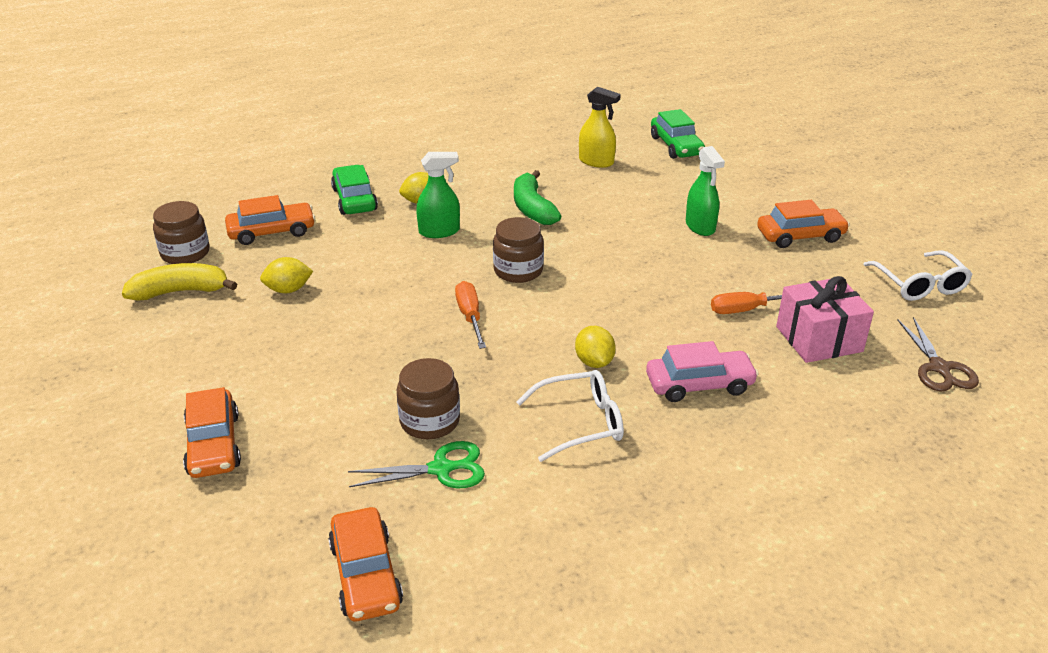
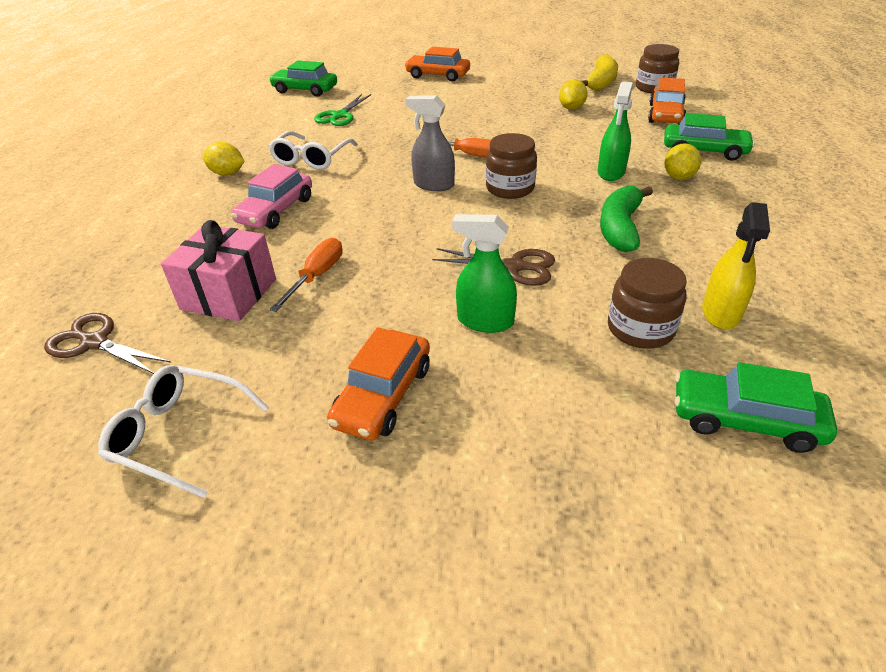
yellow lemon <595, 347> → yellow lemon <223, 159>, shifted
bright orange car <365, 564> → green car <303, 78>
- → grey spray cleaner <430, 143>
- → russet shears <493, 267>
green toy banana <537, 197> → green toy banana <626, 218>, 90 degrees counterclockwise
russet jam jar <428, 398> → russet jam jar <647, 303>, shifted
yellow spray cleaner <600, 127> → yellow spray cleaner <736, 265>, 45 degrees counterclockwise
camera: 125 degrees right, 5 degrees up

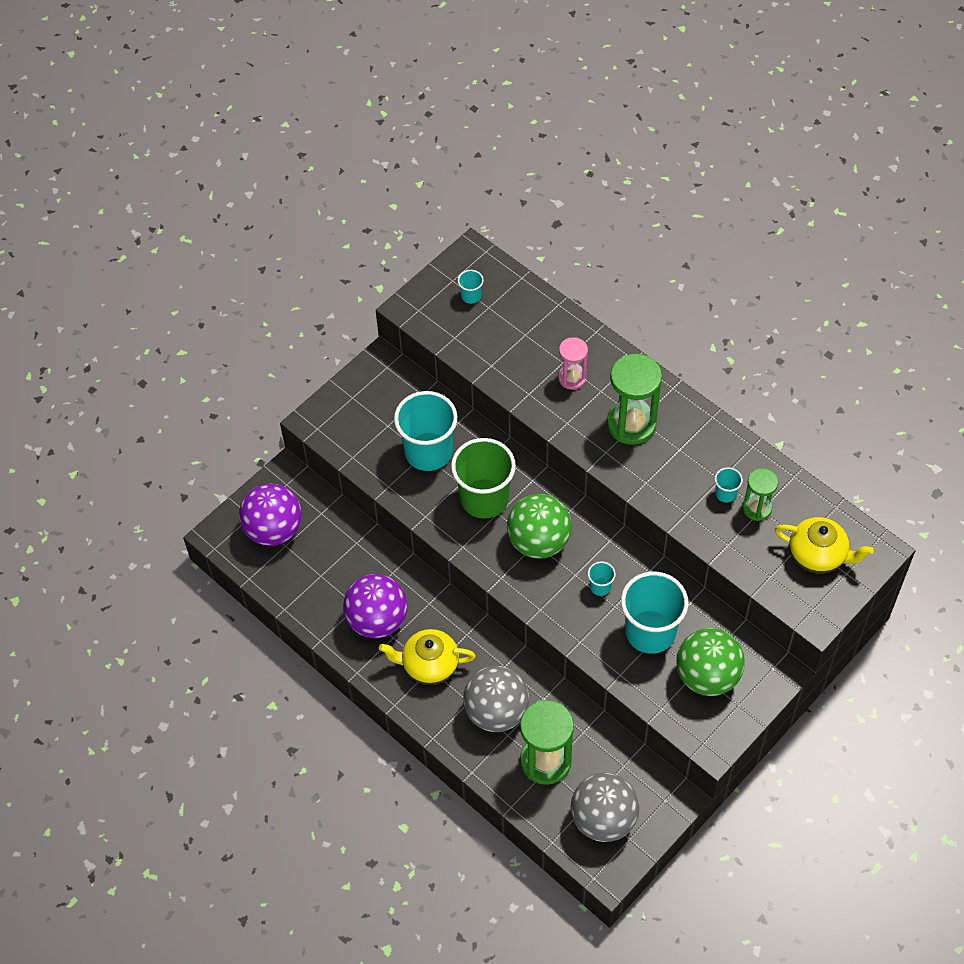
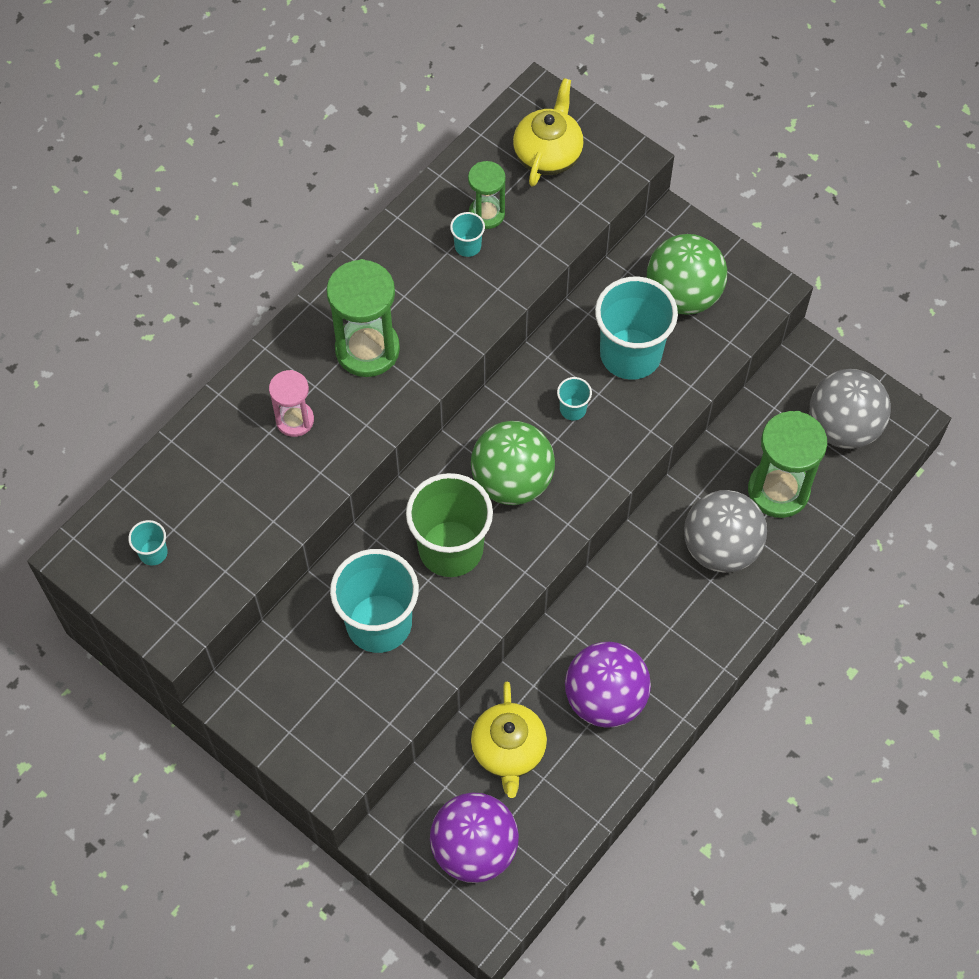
yellow china teapot <427, 657> → yellow china teapot <509, 740>, shifted
camera: 95 degrees left, 5 degrees up

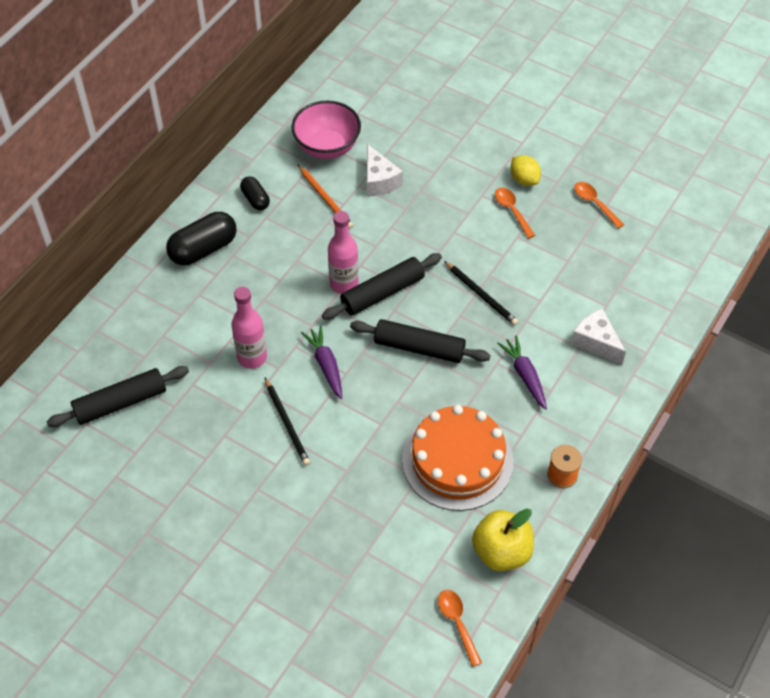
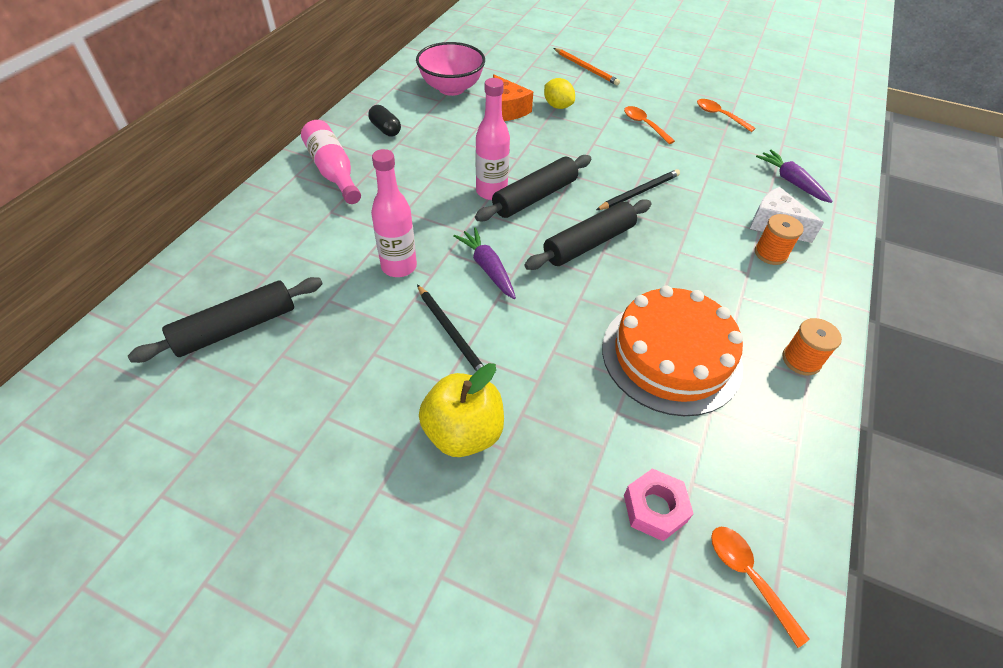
black pill shape <201, 238> → rose-pink drink bottle <331, 162>
yellow apple fruit <503, 540> → yellow apple fruit <461, 410>, shifted
pure white cheese wedge <385, 170> → bright orange cheese wedge <513, 97>
black pastry roller <420, 341> → black pastry roller <588, 234>, 45 degrees counterclockwise
yellow lemon <525, 170> → yellow lemon <559, 93>, shifted
bright orange wooden pencil <325, 196> → bright orange wooden pencil <587, 66>, shifted
black wooden pencil <481, 293> → black wooden pencil <638, 189>, 75 degrees counterclockwise
- → rose-pink hexagon nut <659, 504>
- → bright orange reel of thread <779, 239>
purple toy carrot <522, 372> → purple toy carrot <794, 176>, shifted
camera: 10 degrees left, 5 degrees down

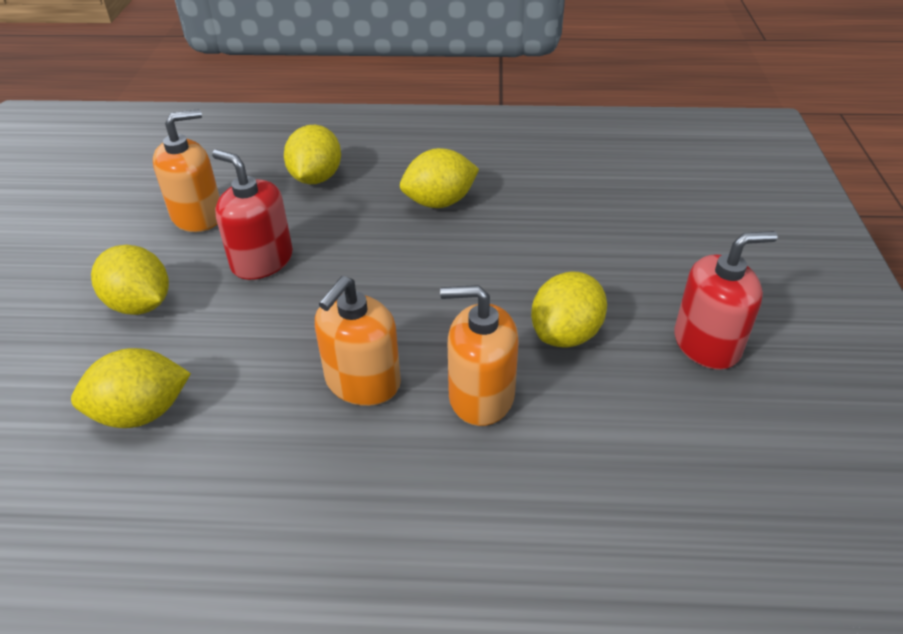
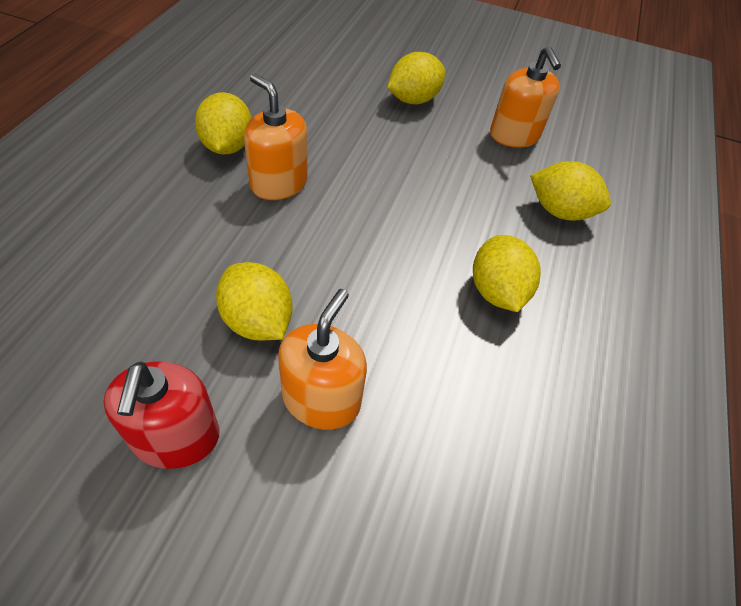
yellow lemon <131, 388> → yellow lemon <223, 123>, shifted
bright orange soap pump <479, 355> → bright orange soap pump <322, 359>, shifted
red soap pump <252, 215> → -
camera: 100 degrees right, 10 degrees up

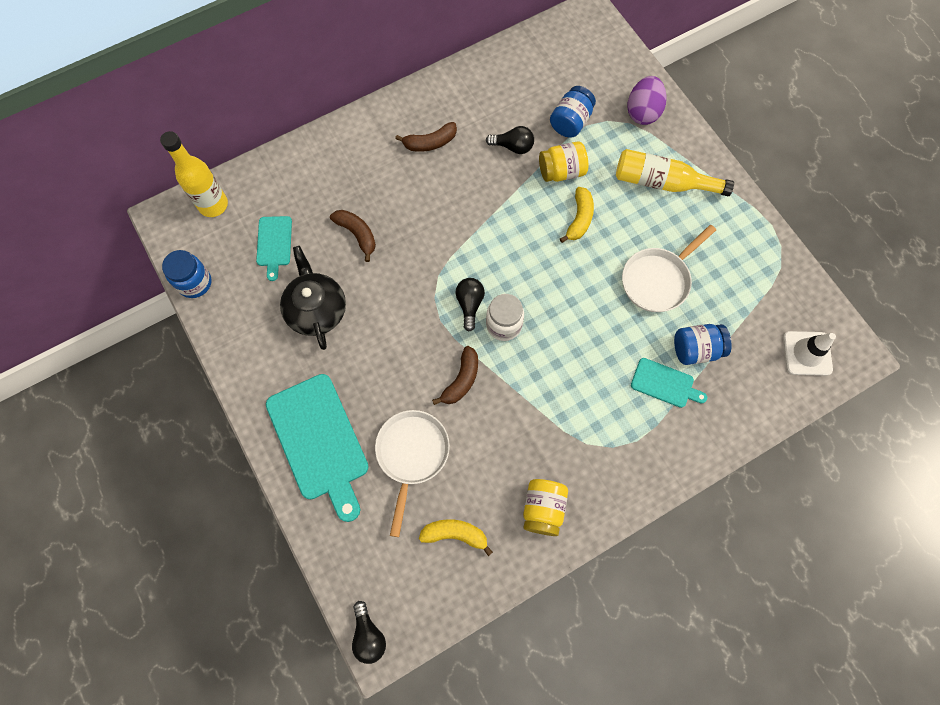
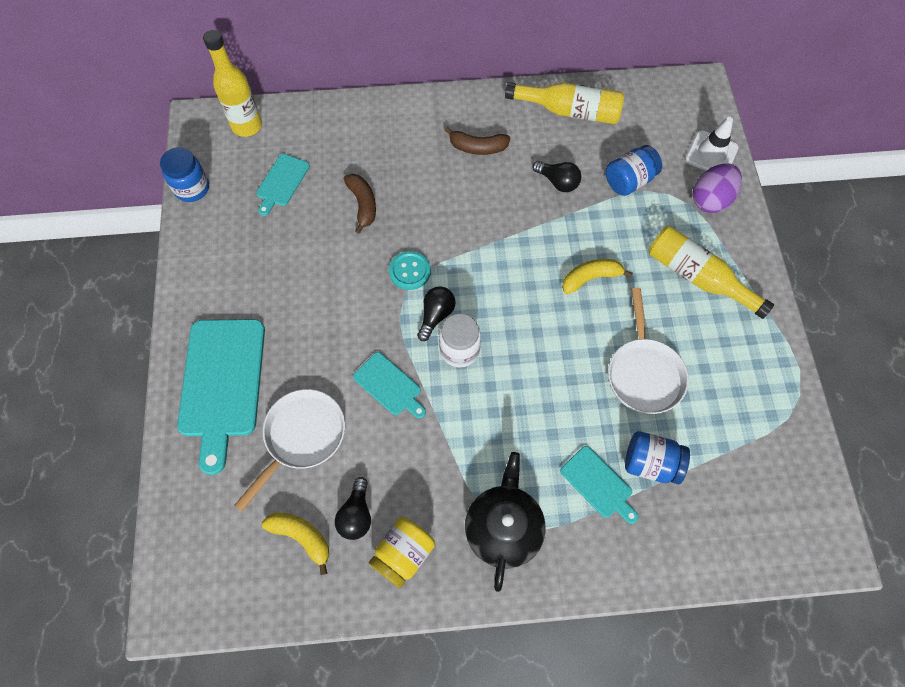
black lightbulb <369, 632> → black lightbulb <353, 508>, shifted
russet toy banana <455, 375> → turquoise cutting board <389, 385>
- → turquoise button <410, 270>
black china teapot <313, 298> → black china teapot <505, 522>, shifted
- → yellow drink bottle <564, 103>
yellow toy banana <577, 215> → yellow toy banana <597, 277>, 150 degrees counterclockwise
pure white frying pan <669, 268> → pure white frying pan <648, 351>, 75 degrees counterclockwise
pure white road cone <809, 353> → pure white road cone <712, 144>, shifted
yellow jam jar <563, 161> → -
camera: 25 degrees right, 5 degrees down

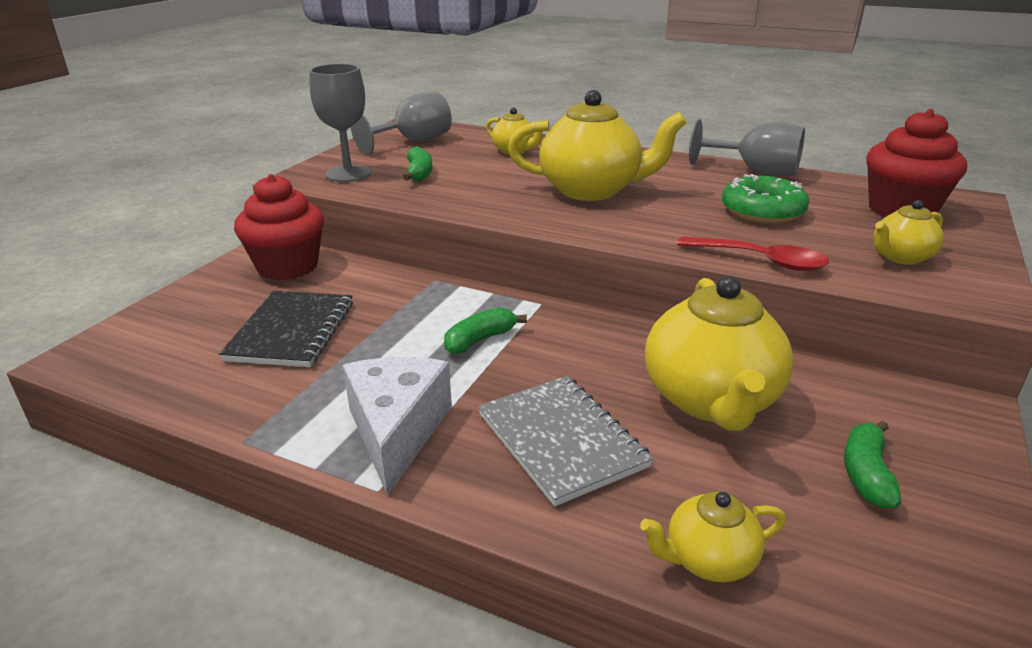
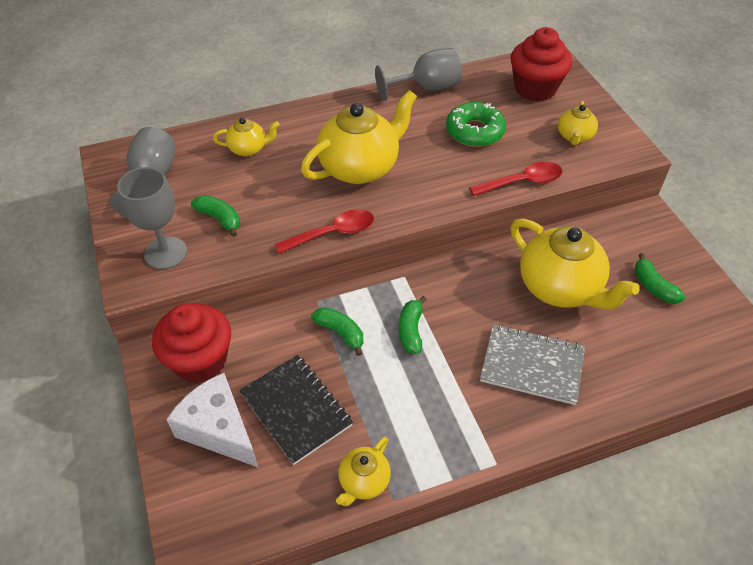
pure white cheese wedge <397, 426> → pure white cheese wedge <212, 420>, shifted
- → red spoon <324, 231>
- → green toy banana <337, 331>
yellow china teapot <713, 537> → yellow china teapot <363, 471>, shifted
camera: 45 degrees left, 20 degrees up

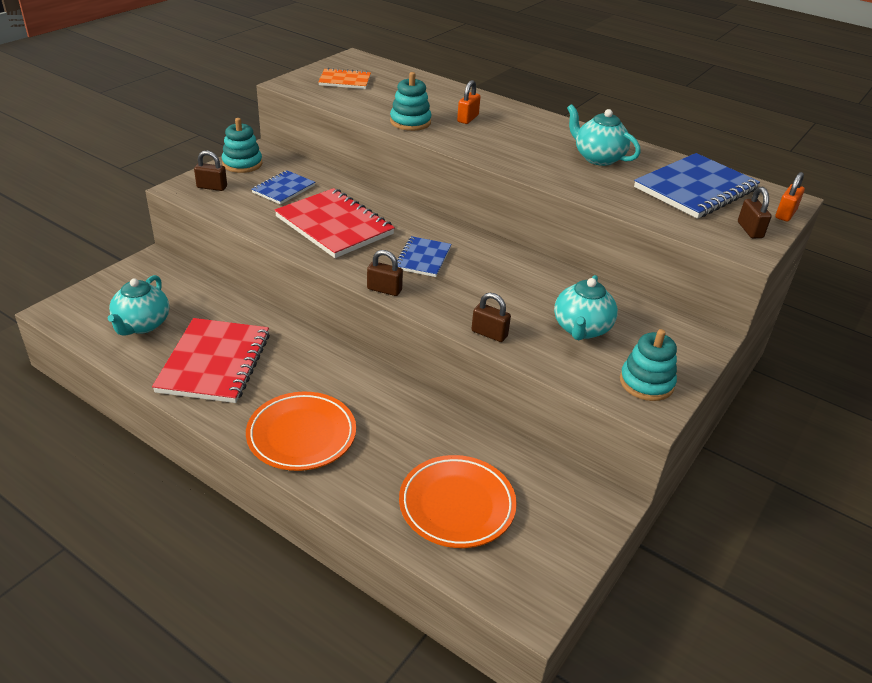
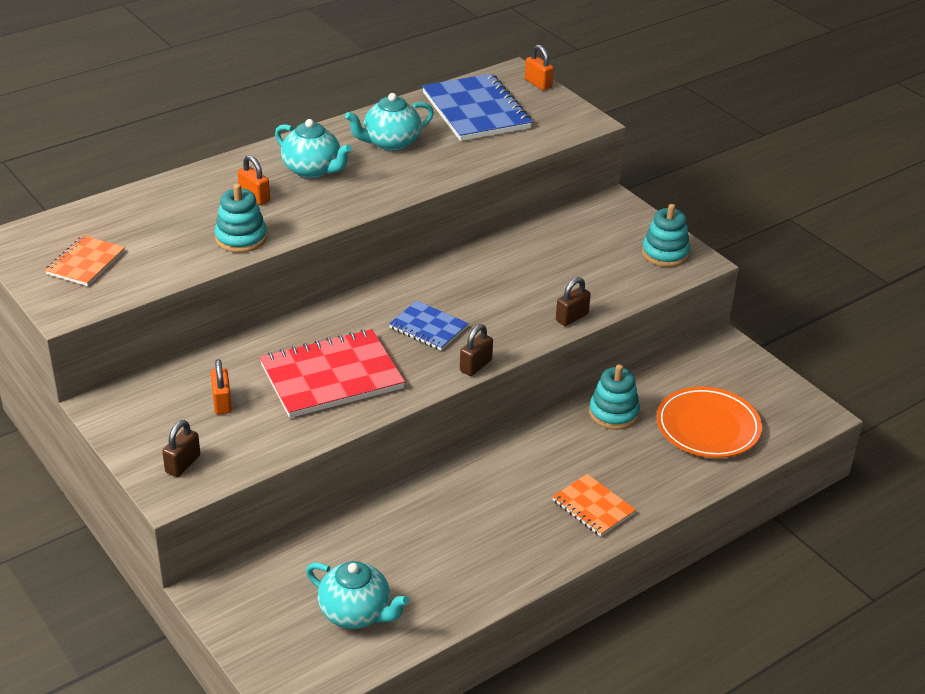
royal blue notepad <283, 187> → bright orange lock <221, 386>
turquoise china teapot <586, 307> → turquoise china teapot <313, 149>, shifted
bright orange plate <301, 431> → bright orange notepad <594, 505>
turquoise stacking toy <242, 145> → turquoise stacking toy <614, 397>, shifted
red notepad <211, 360> → -
russet lock <755, 212> → -
camera: 70 degrees left, 0 degrees up

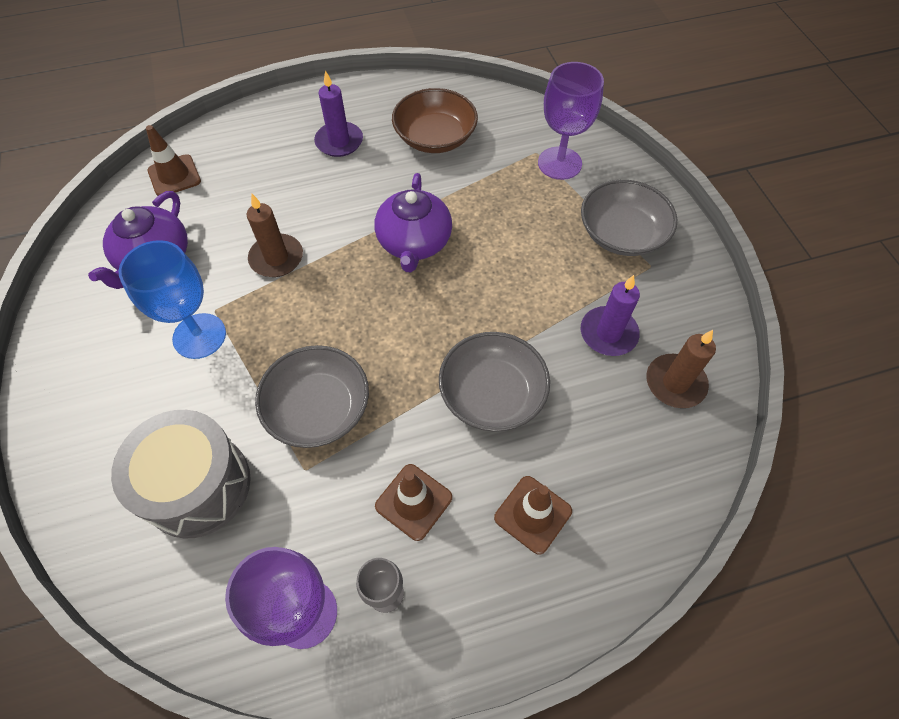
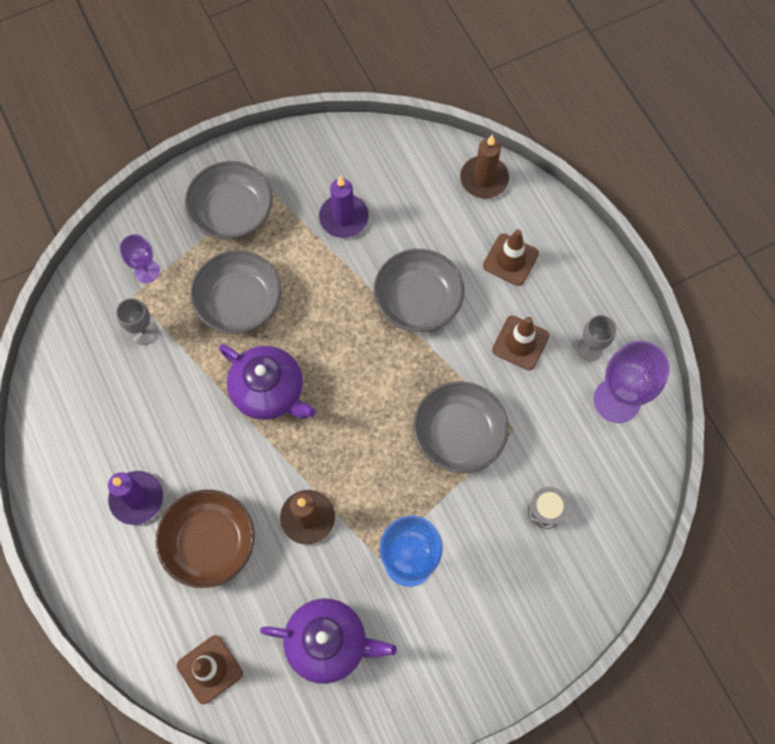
- → grey chalice <136, 321>
purple chalice <571, 121> → purple chalice <140, 258>, x0.56
russet serving bowl <435, 120> → russet serving bowl <205, 539>, shifted
- → grey serving bowl <235, 292>
purple china teapot <413, 222> → purple china teapot <267, 382>, 45 degrees clockwise
russet wax candle <681, 369> → russet wax candle <484, 166>, shifted
grey toy drum <181, 474> → grey toy drum <548, 508>, x0.43
camera: 100 degrees left, 10 degrees up

